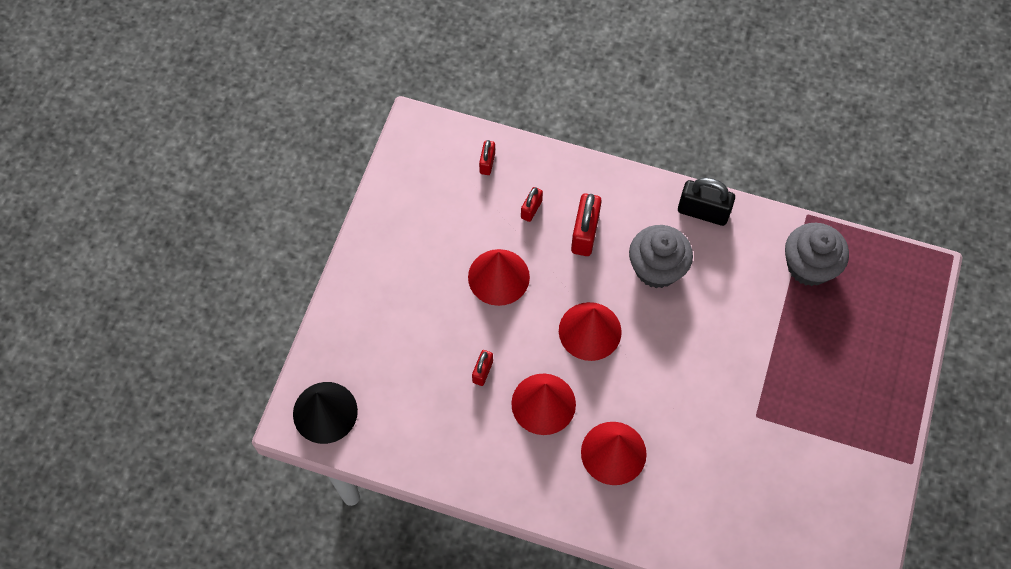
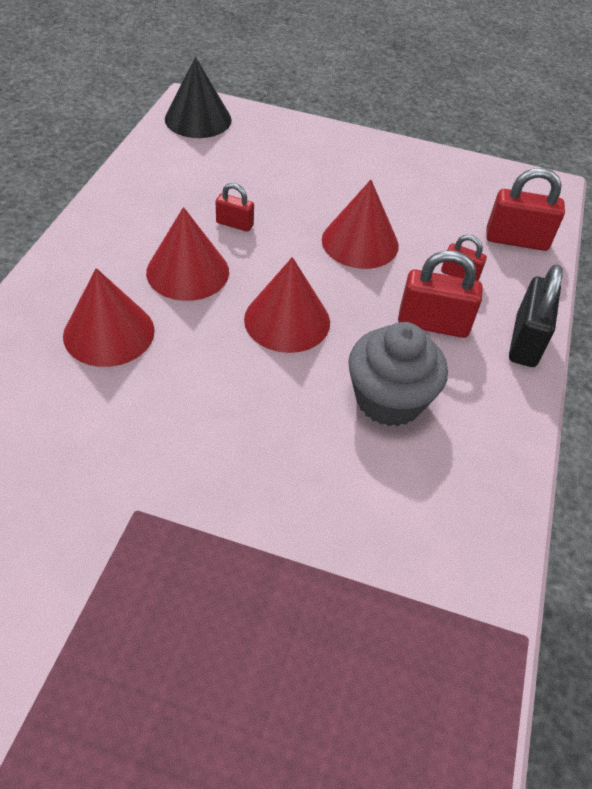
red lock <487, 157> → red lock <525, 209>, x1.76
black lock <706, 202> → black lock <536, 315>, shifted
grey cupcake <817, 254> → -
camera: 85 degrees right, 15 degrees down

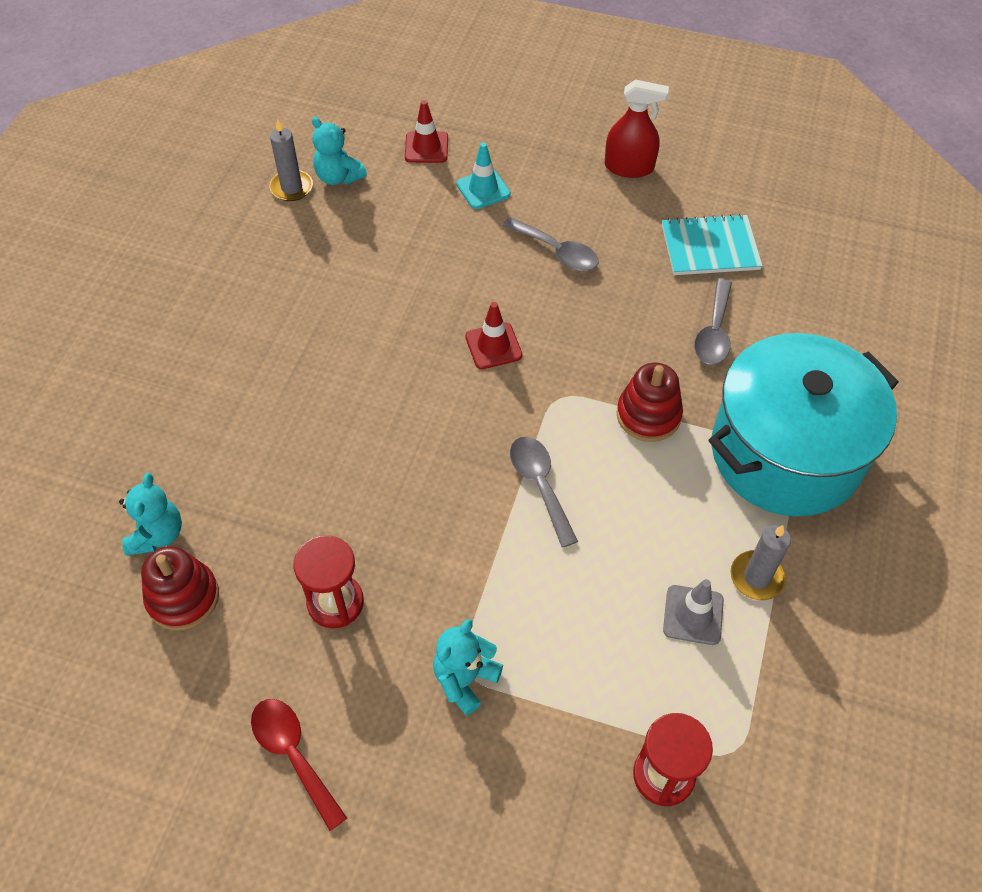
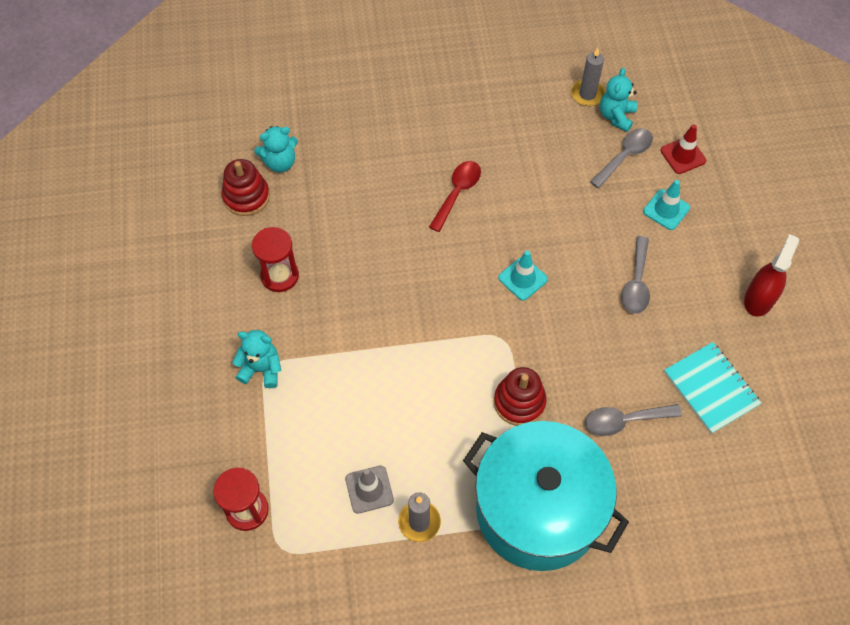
red spoon <299, 765> → red spoon <455, 196>, shifted
red road cone <494, 335> → turquoise road cone <523, 276>
grey spoon <544, 492> → grey spoon <621, 158>, shifted
red spray cleaner <637, 129> → red spray cleaner <771, 275>, 135 degrees counterclockwise
camera: 65 degrees right, 5 degrees up

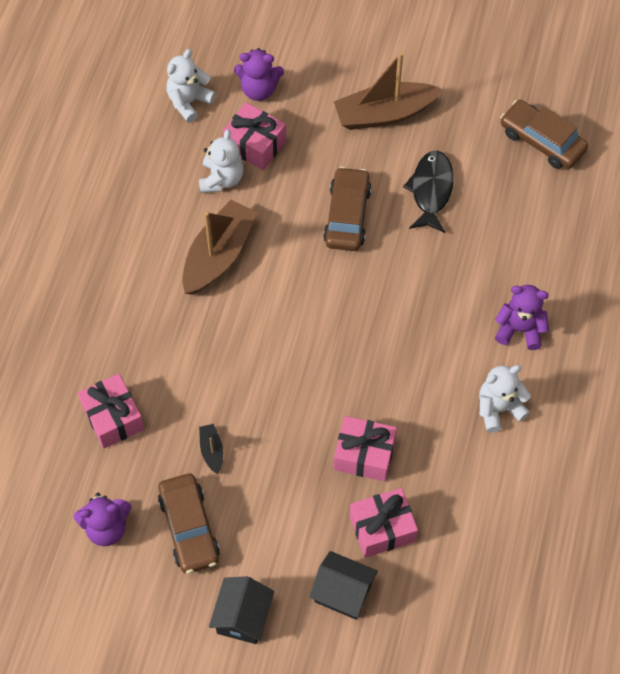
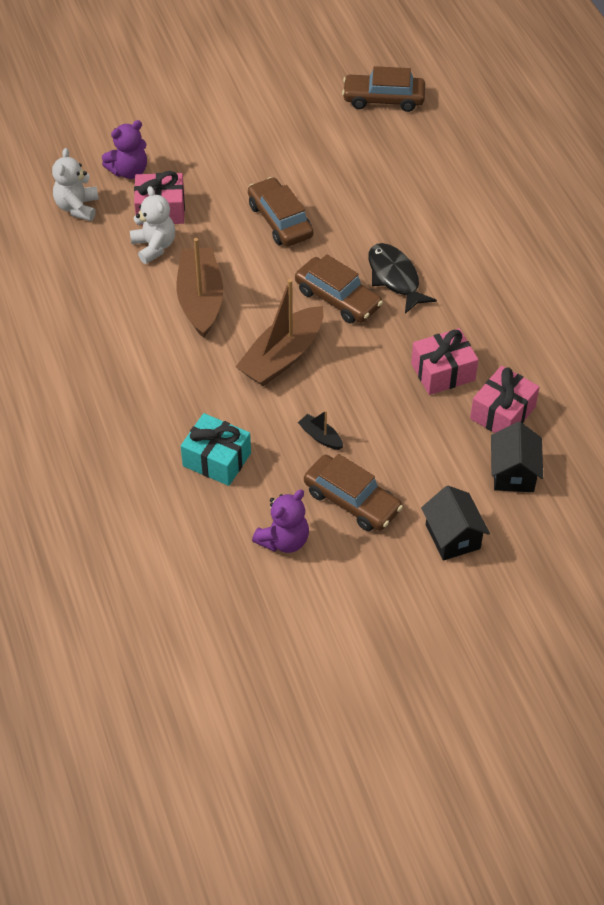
rose-pink wrapped gift <111, 411> → turquoise wrapped gift <216, 449>
russet toy boat <388, 91> → russet toy boat <279, 332>, shifted
- → russet car <339, 288>
black toy fish <428, 191> → black toy fish <402, 278>, shifted
black toy house <343, 585> → black toy house <517, 456>, 75 degrees counterclockwise
pure white stuffed bear <505, 399> → -
purple stuffed bear <522, 317> → -
camera: 35 degrees left, 10 degrees down

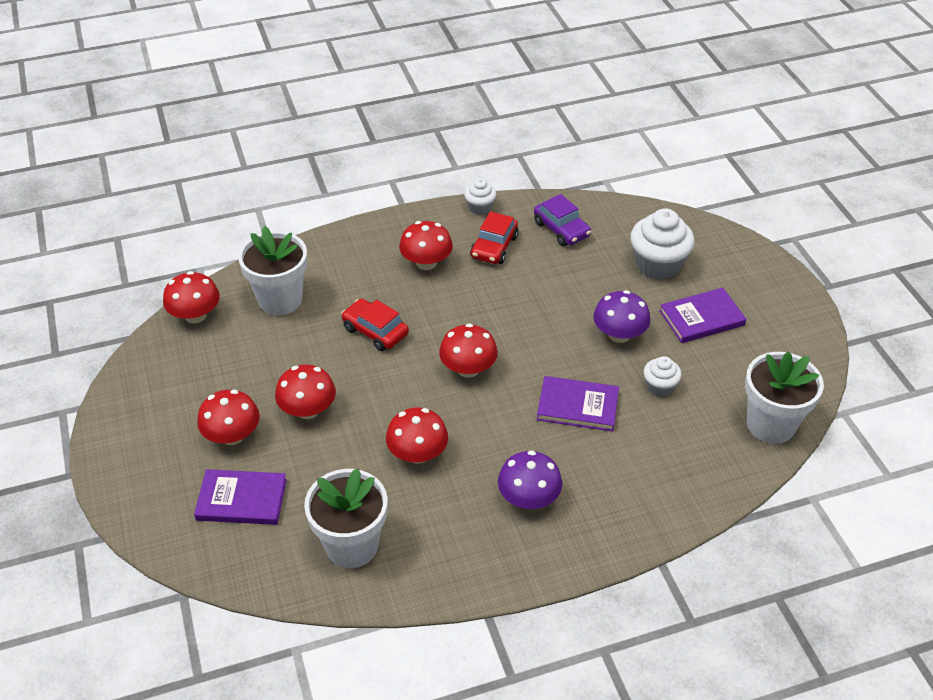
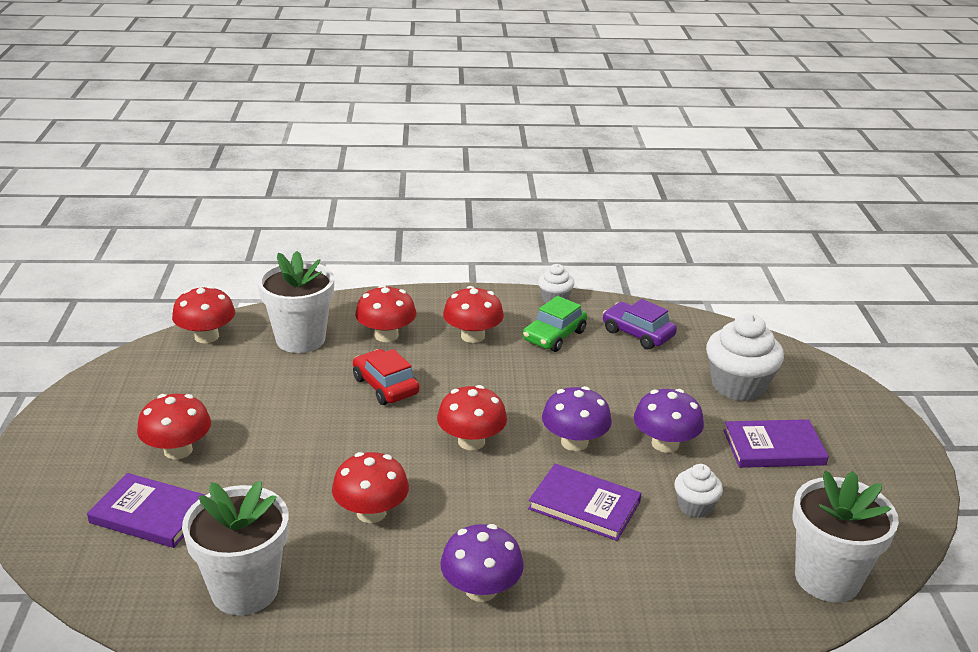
red toadstool <305, 391> → red toadstool <385, 313>, shifted
red car <494, 237> → green car <555, 324>
- → purple toadstool <577, 418>
purple car <562, 220> → purple car <640, 324>, 150 degrees clockwise
camera: 15 degrees right, 15 degrees down

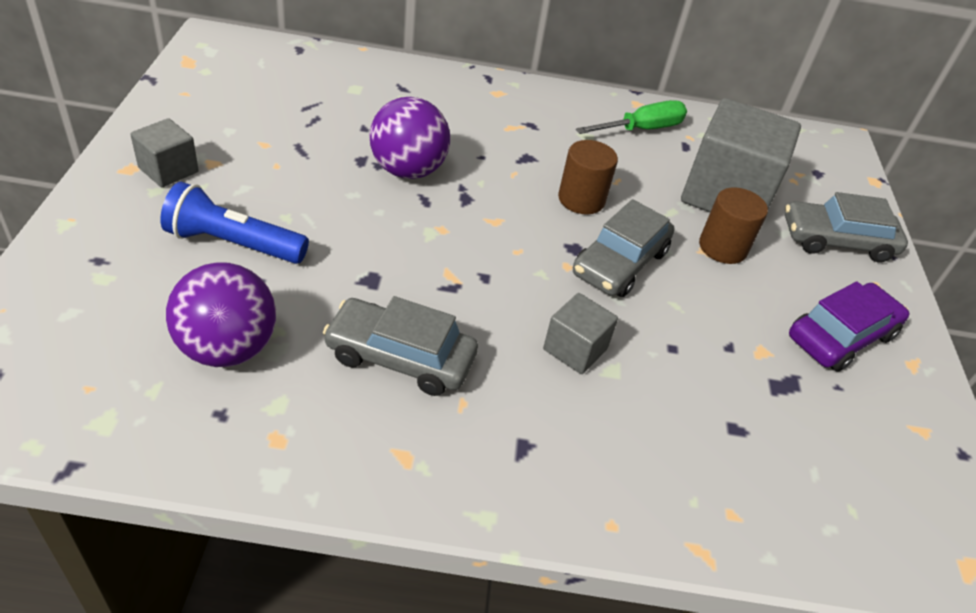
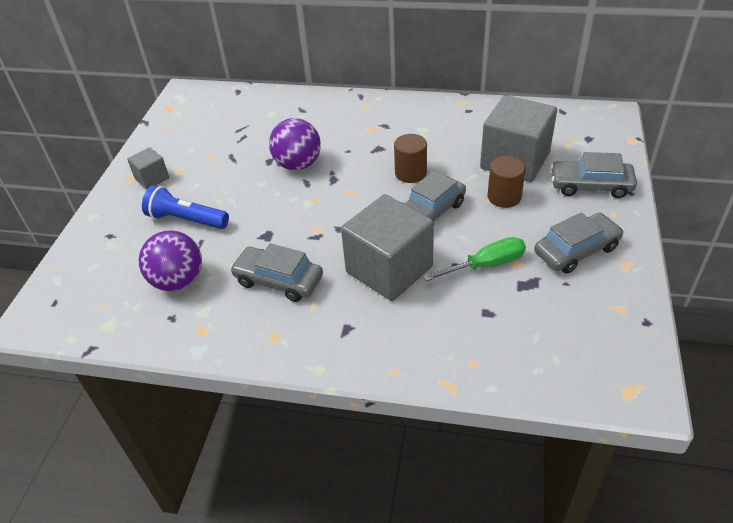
grey block <580, 333> → grey block <387, 247>, x2.06
green screwdriver <631, 117> → green screwdriver <474, 259>, shifted
purple car <849, 327> → grey car <579, 243>
camera: 15 degrees right, 0 degrees up

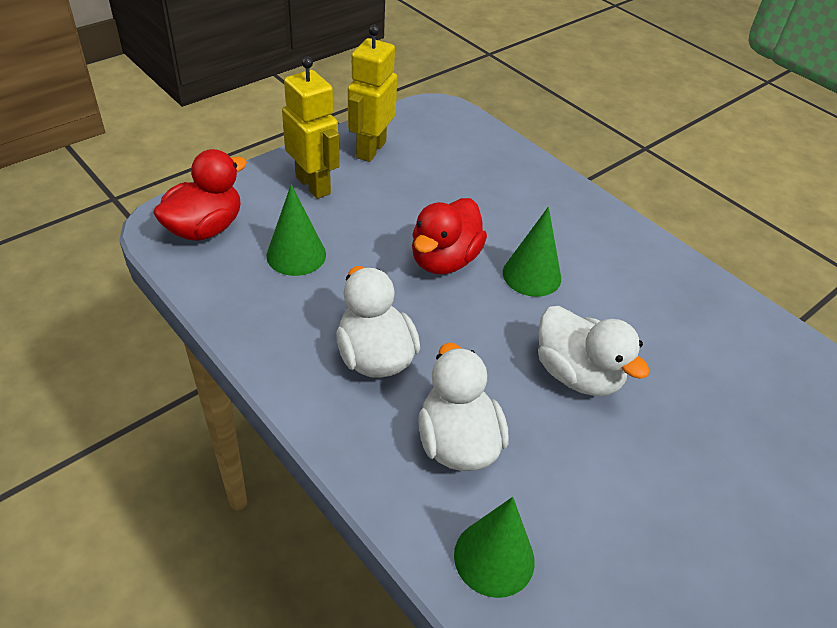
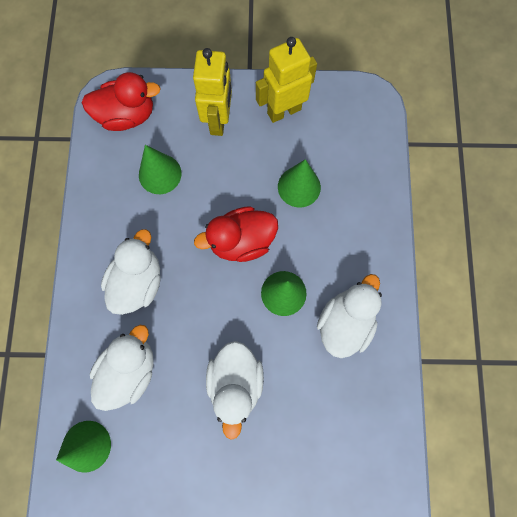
- → green cone shape <299, 183>
- → pure white toy duck <349, 316>
camera: 45 degrees right, 30 degrees up

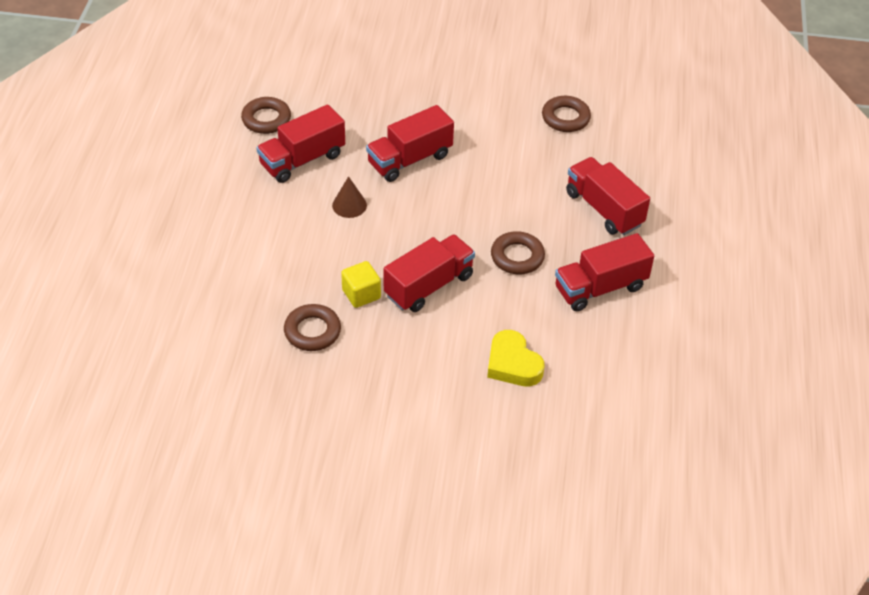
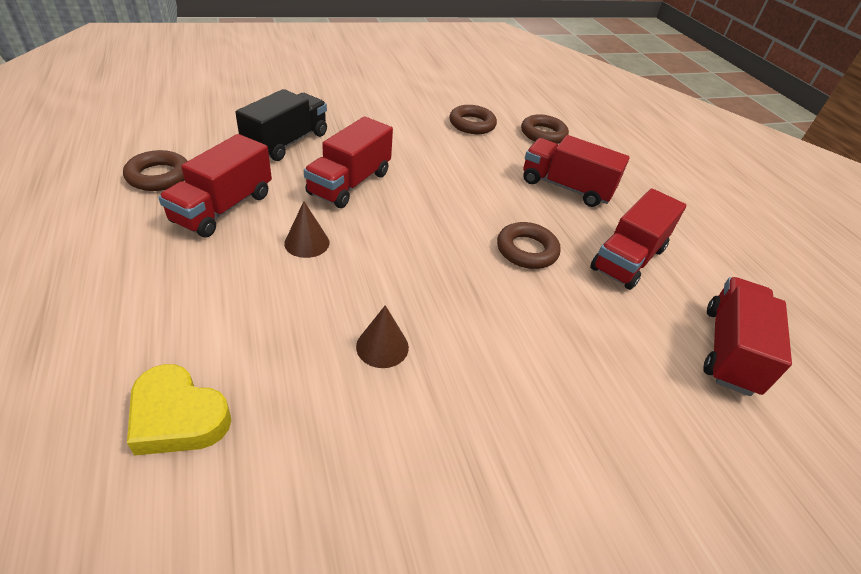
yellow heart shape <515, 358> → yellow heart shape <179, 410>, shifted
- → black lorry <281, 125>
yellow block <361, 284> → russet cone shape <382, 336>
russet torus <312, 327> → russet torus <545, 129>, shifted
red lorry <429, 273> → red lorry <747, 336>, shifted
camera: 30 degrees left, 5 degrees down

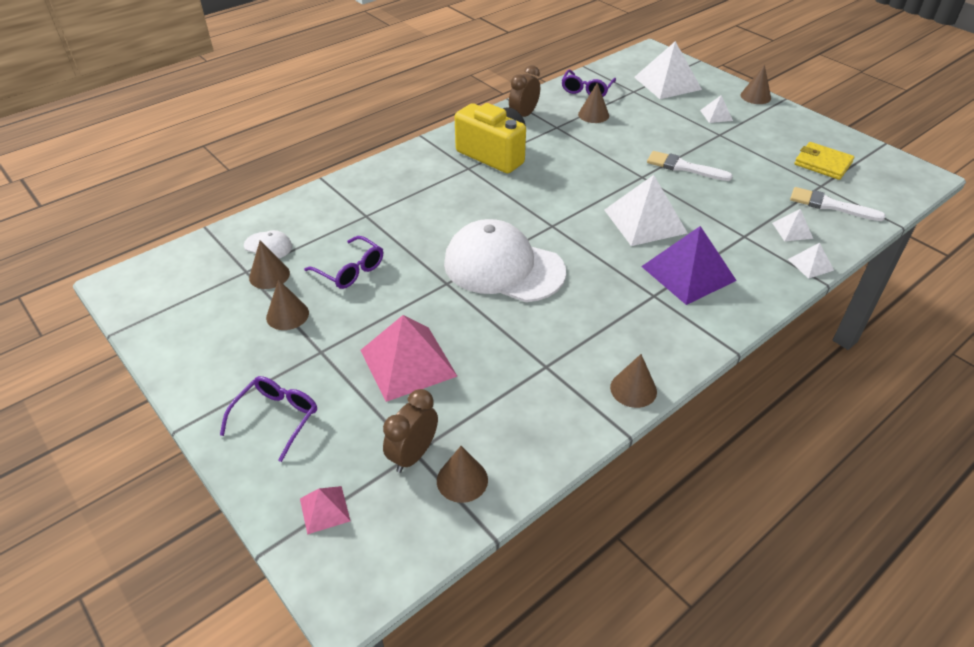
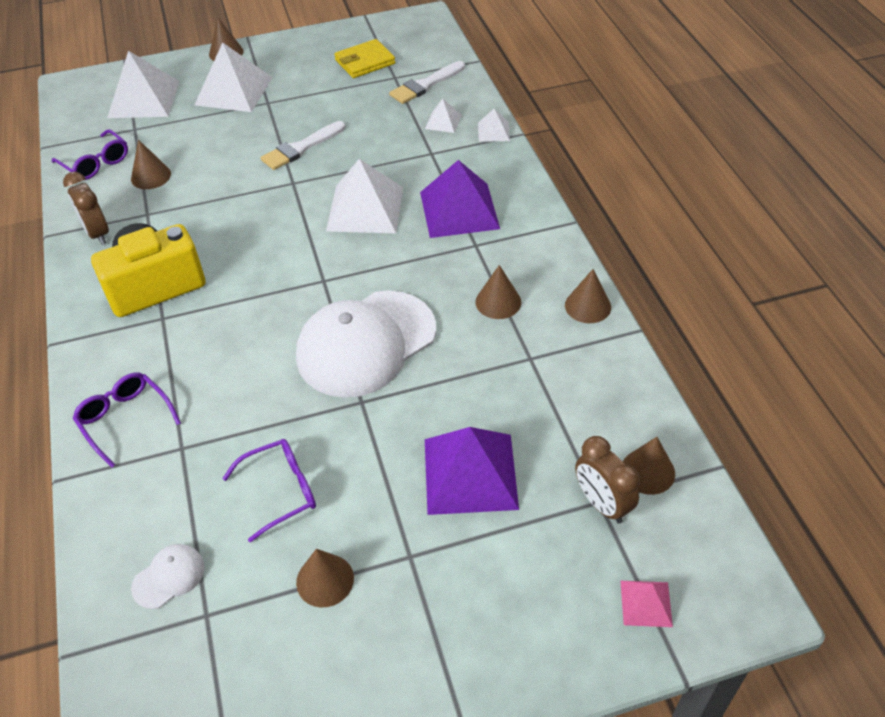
purple spectacles <268, 419> → purple spectacles <126, 420>, shifted
pure white solid pyramid <716, 109> → pure white solid pyramid <234, 77>, x2.07
rose-pink solid pyramid <409, 358> → purple solid pyramid <472, 471>
russet cone shape <269, 264> → russet cone shape <498, 292>, shifted
camera: 65 degrees left, 5 degrees up

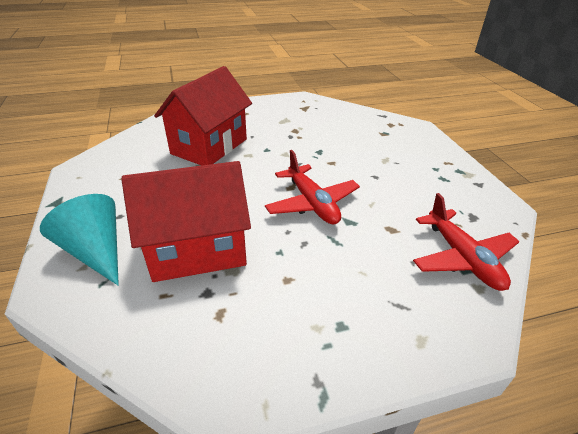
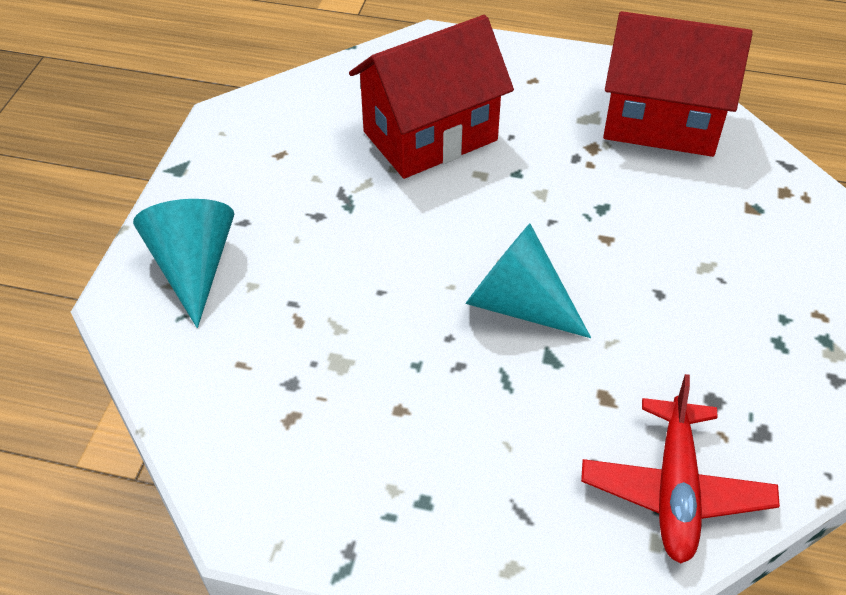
red plane <312, 187> → turquoise cone shape <528, 281>
red toy house <186, 221> → red toy house <678, 84>, shifted
camera: 30 degrees right, 10 degrees up

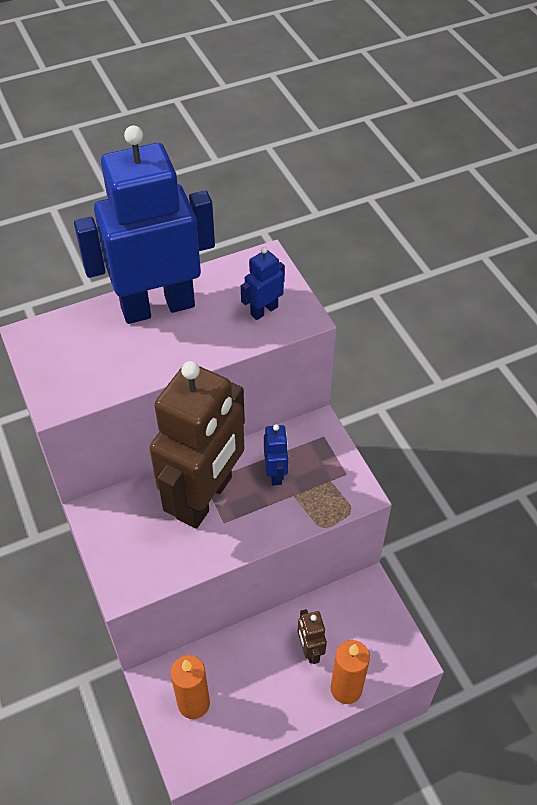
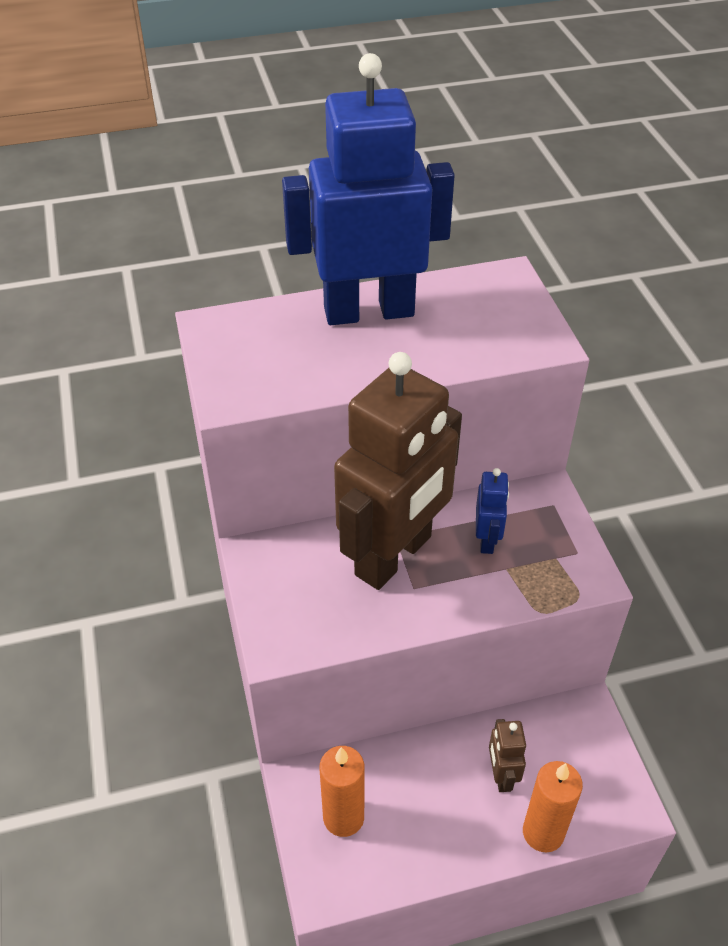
royal blue robot figure <263, 283> → -
camera: 10 degrees right, 5 degrees down

